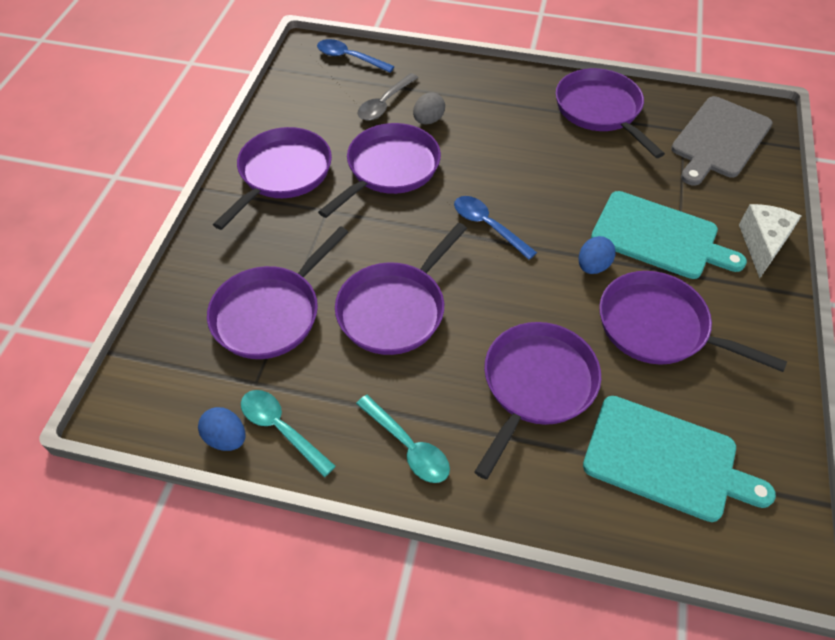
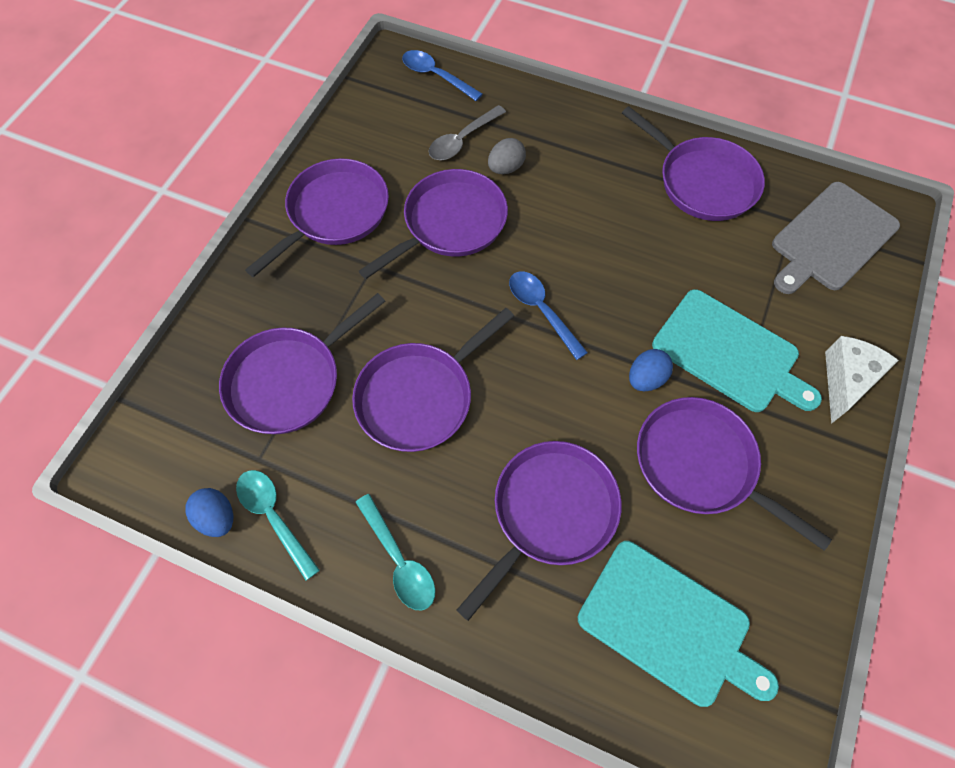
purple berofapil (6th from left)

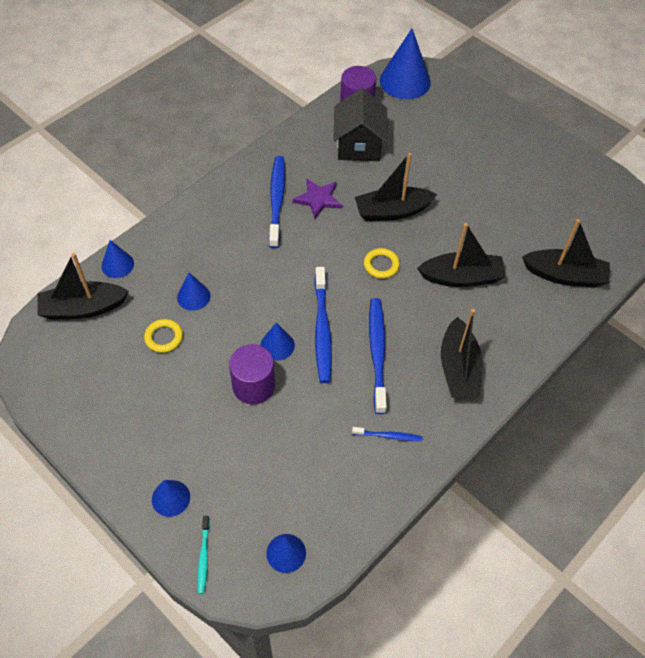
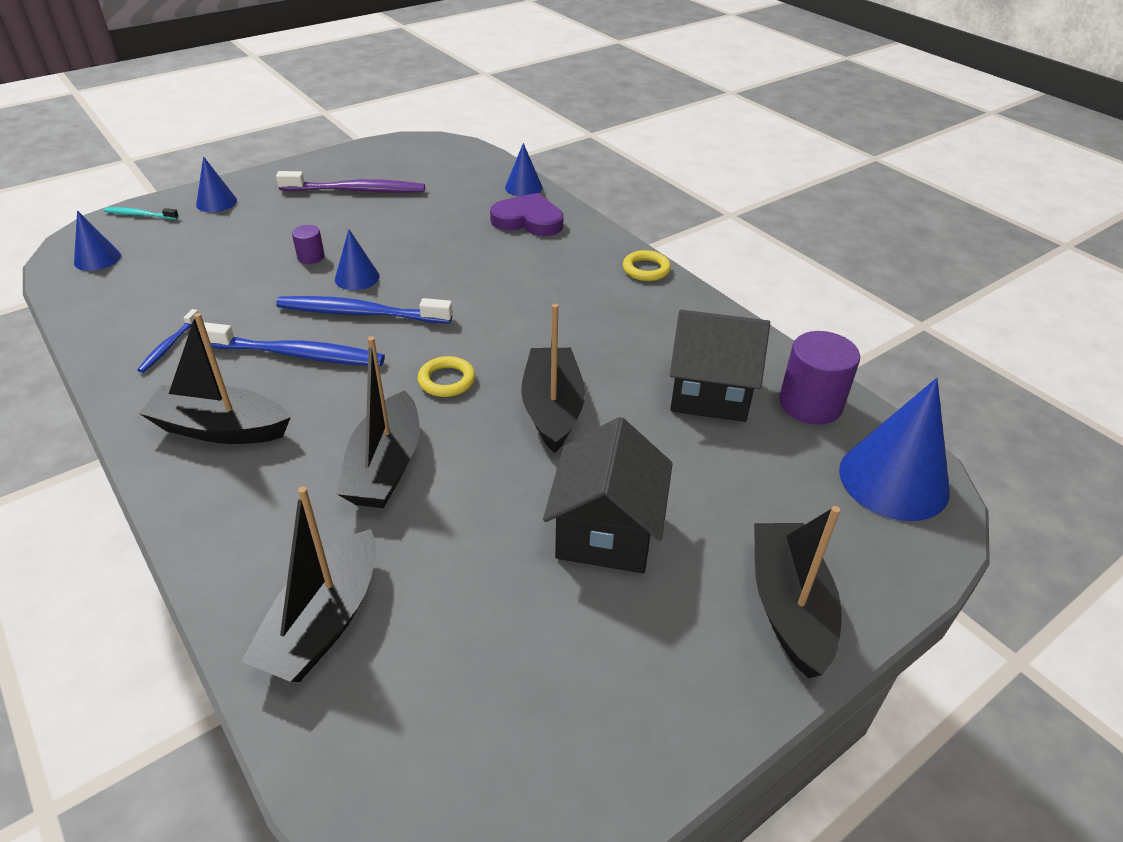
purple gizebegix; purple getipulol (1st from left); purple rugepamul; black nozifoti (1st from left); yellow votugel (2nd from left); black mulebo (5th from left); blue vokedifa (3rd from left in the first image); blue gizebegix (1st from left in the first image); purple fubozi

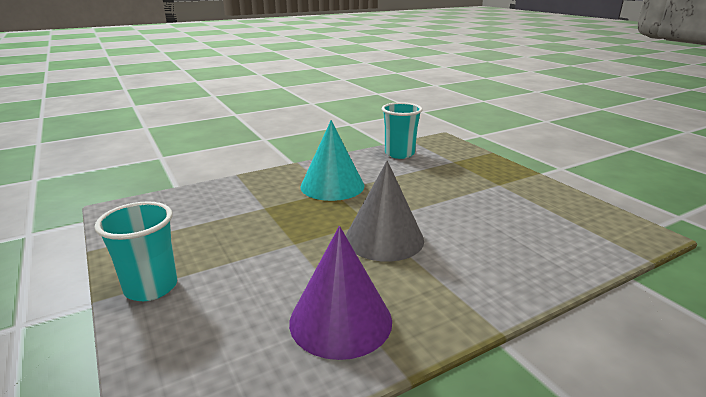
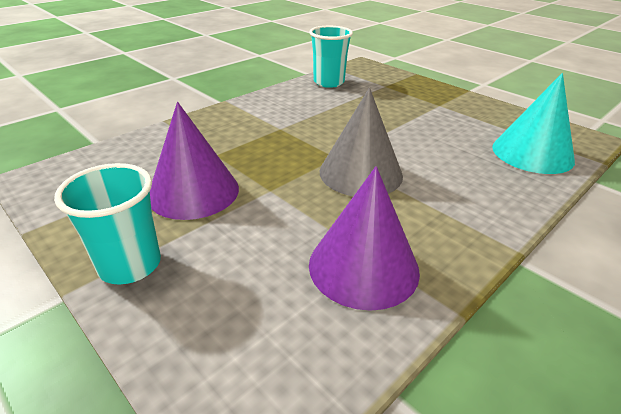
purple vokedifa (1st from left); turquoise vokedifa

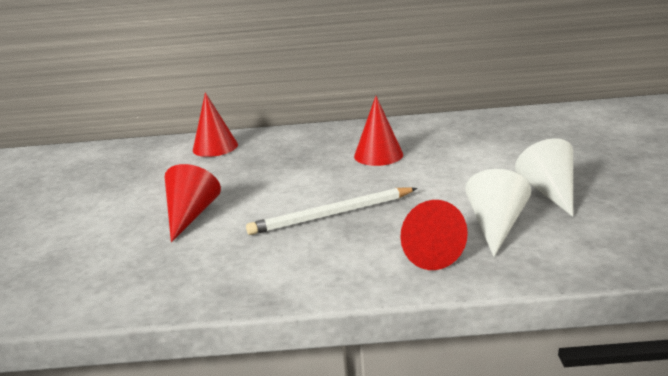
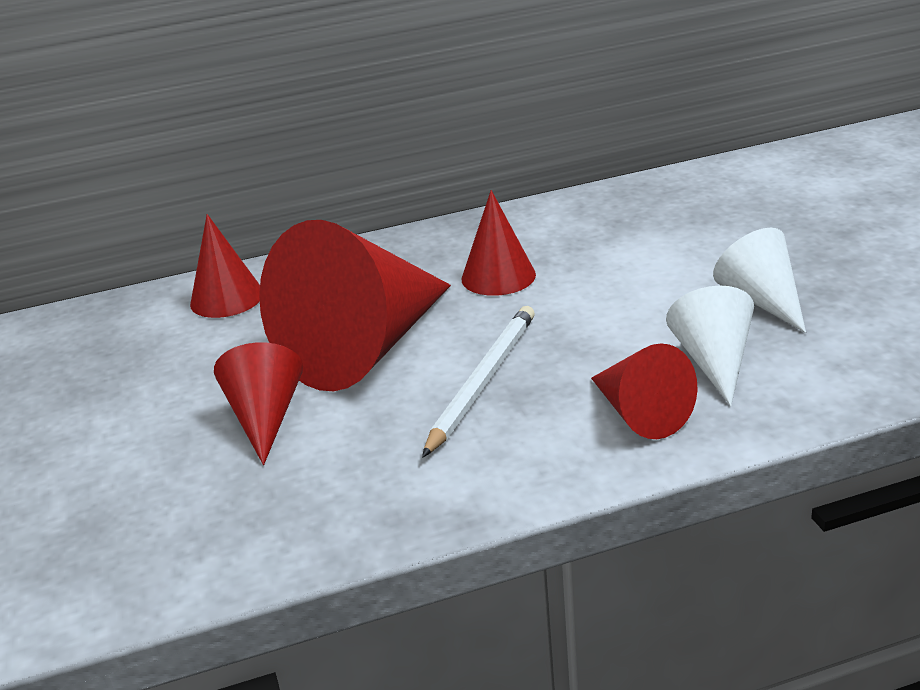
red vokedifa (3rd from left); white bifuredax

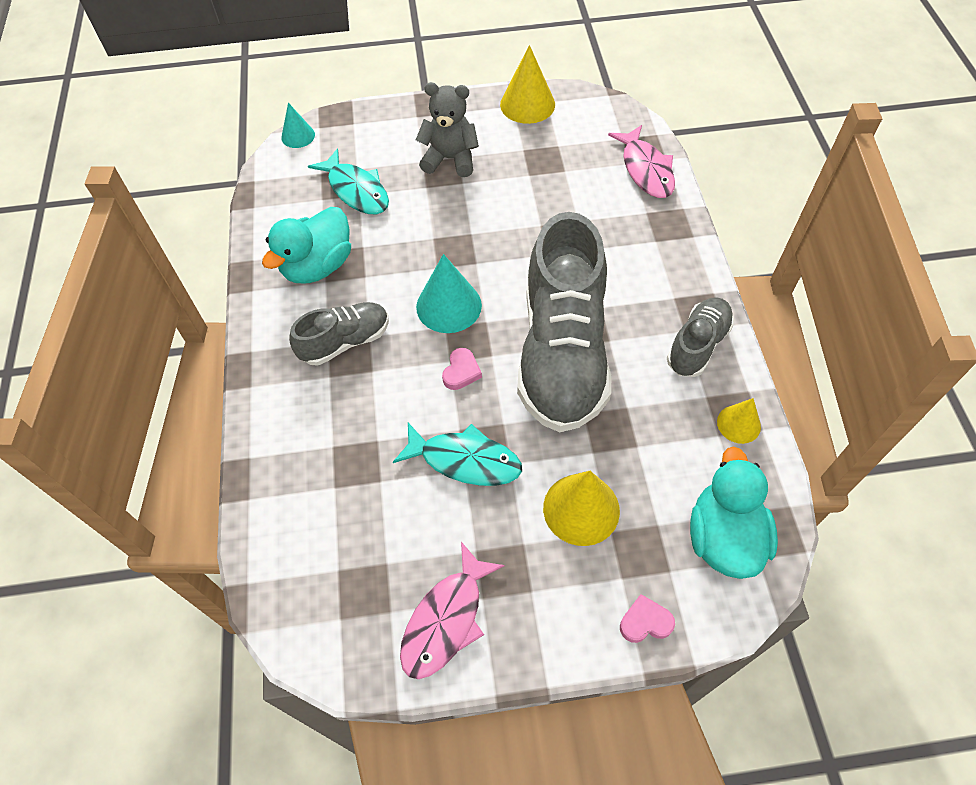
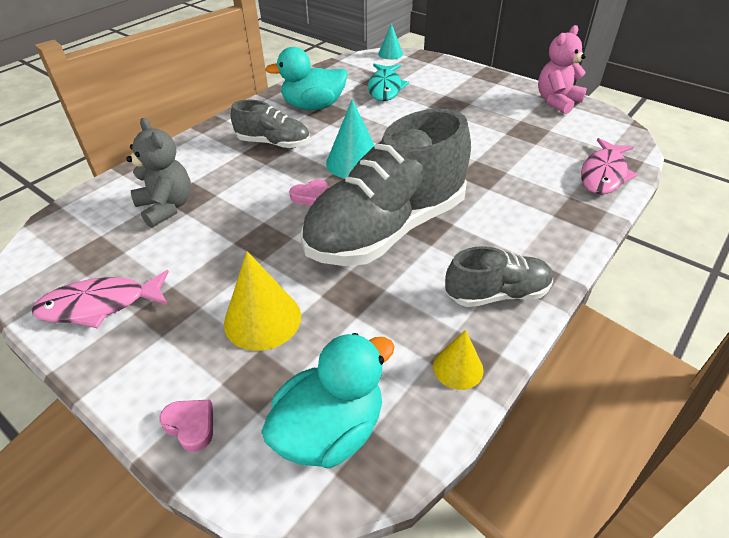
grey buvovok; pink buvovok; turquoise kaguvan (2nd from left in the first image)

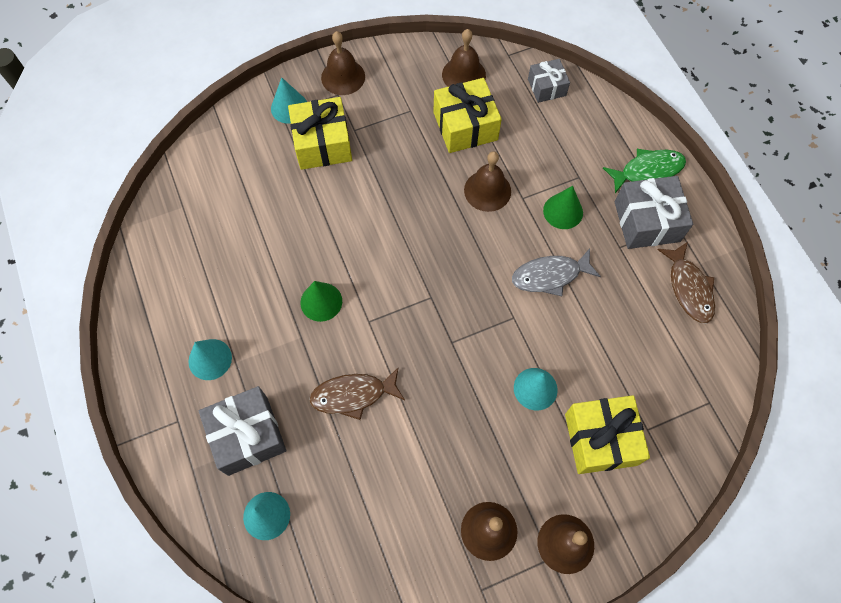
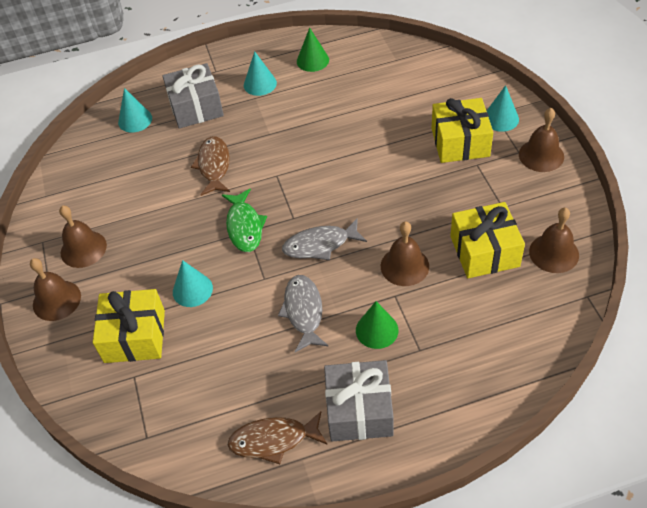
green kaguvan; grey kaguvan (2nd from left); green vokedifa (1st from left); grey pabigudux (2nd from left in the first image)

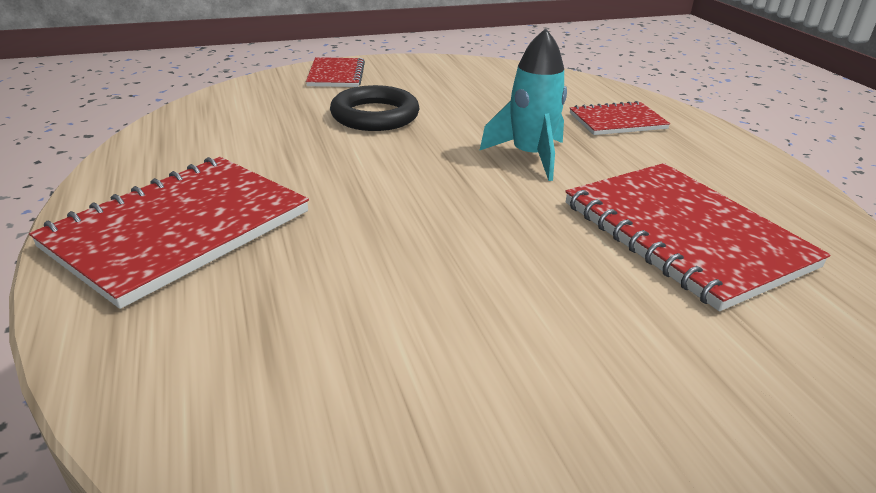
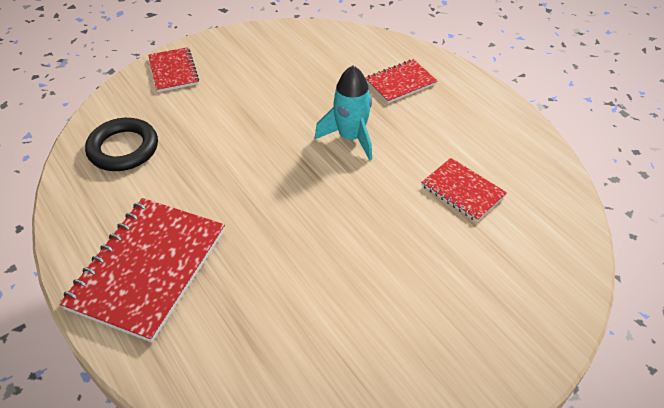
black votugel; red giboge (4th from left)

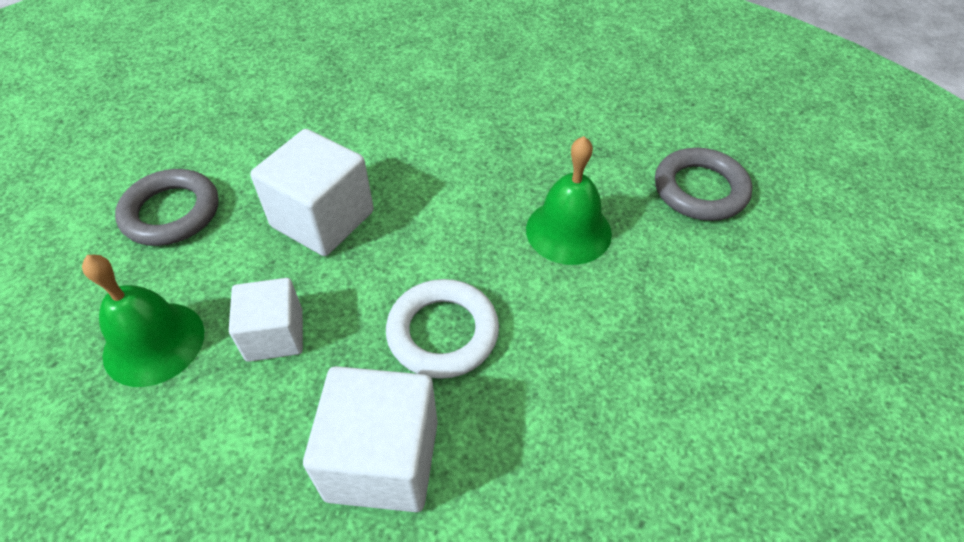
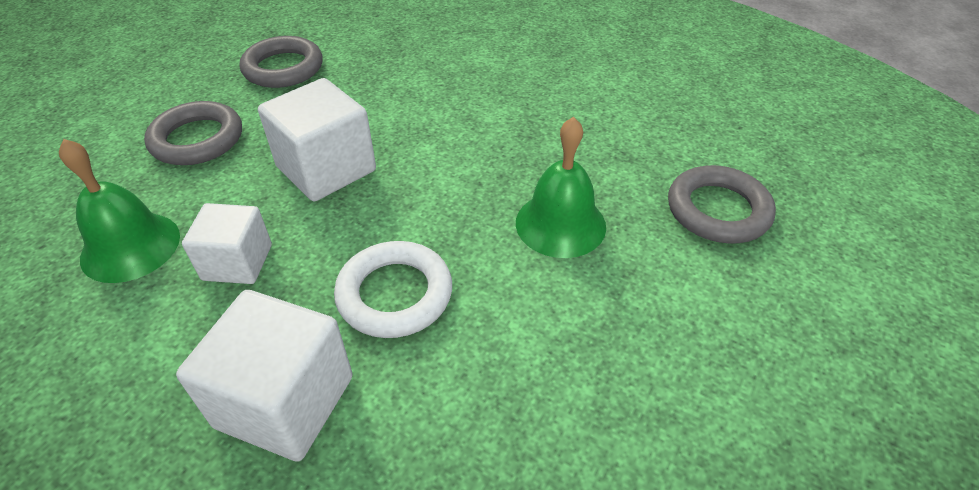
grey votugel (2nd from left)

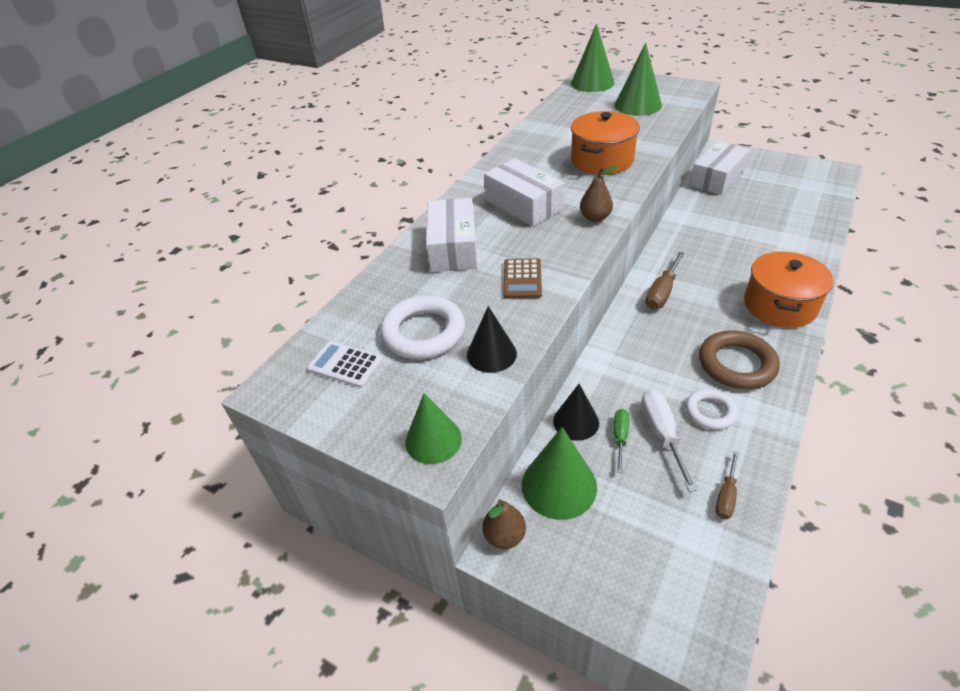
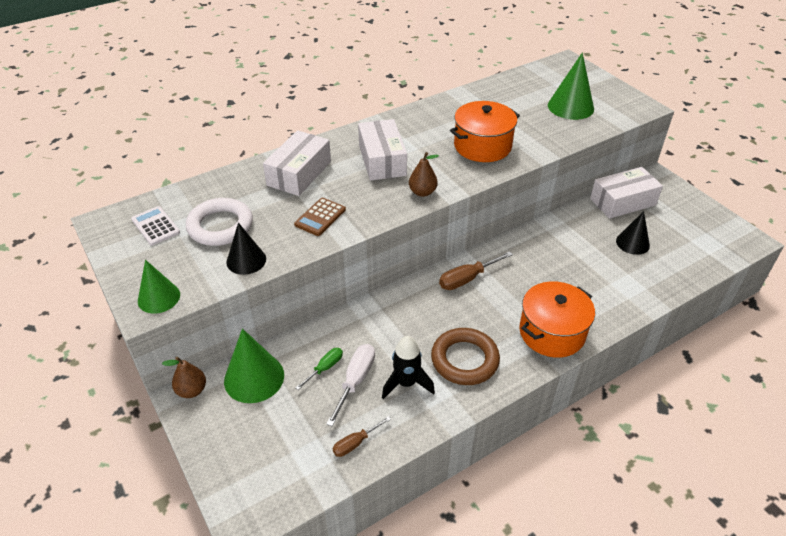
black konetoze; black vokedifa (2nd from left); green vokedifa (3rd from left in the first image)

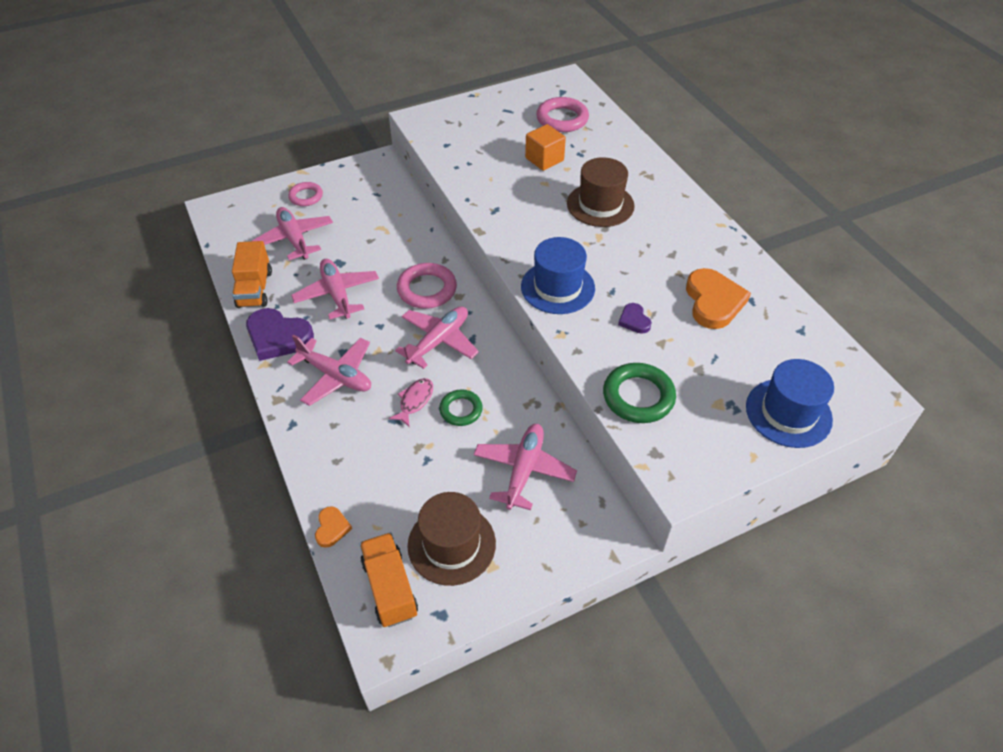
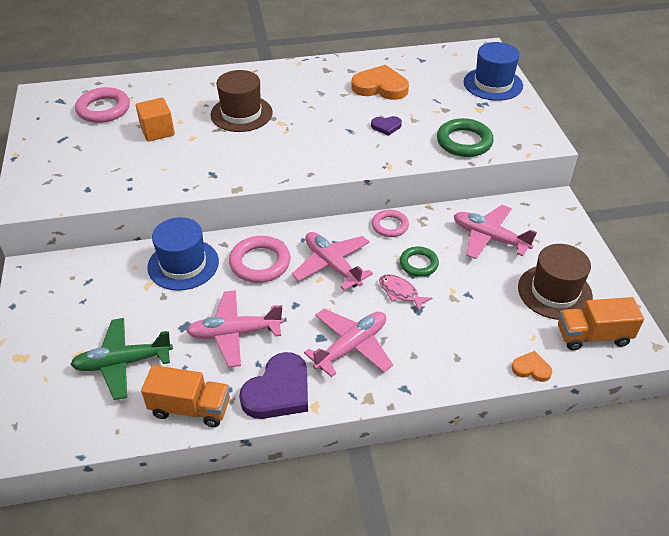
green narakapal; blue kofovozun (1st from left); pink votugel (3rd from left)

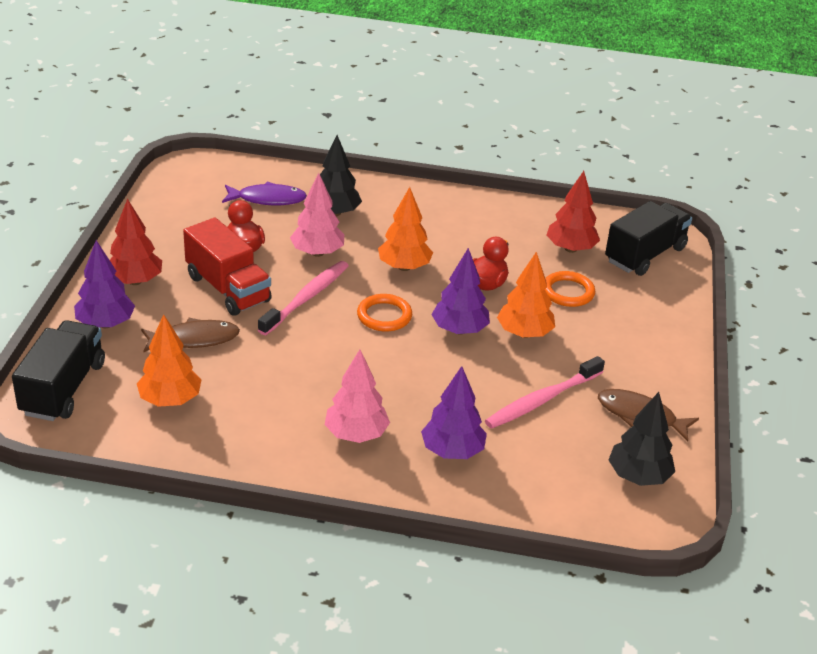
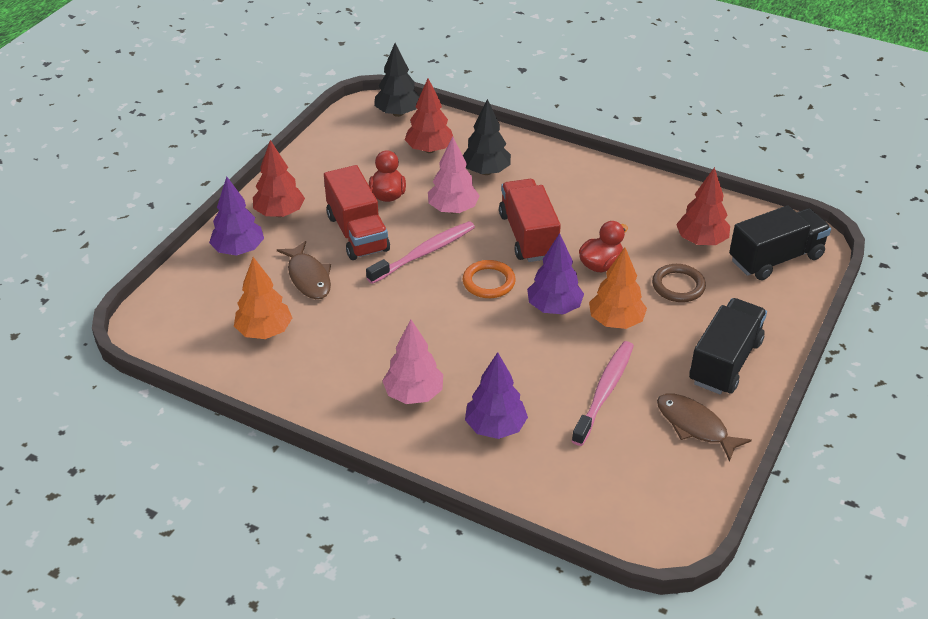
brown kaguvan (1st from left); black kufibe (1st from left); red kufibe (2nd from left); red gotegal (2nd from left); pink gizebegix (2nd from left); brown votugel; black gotegal (1st from left)

